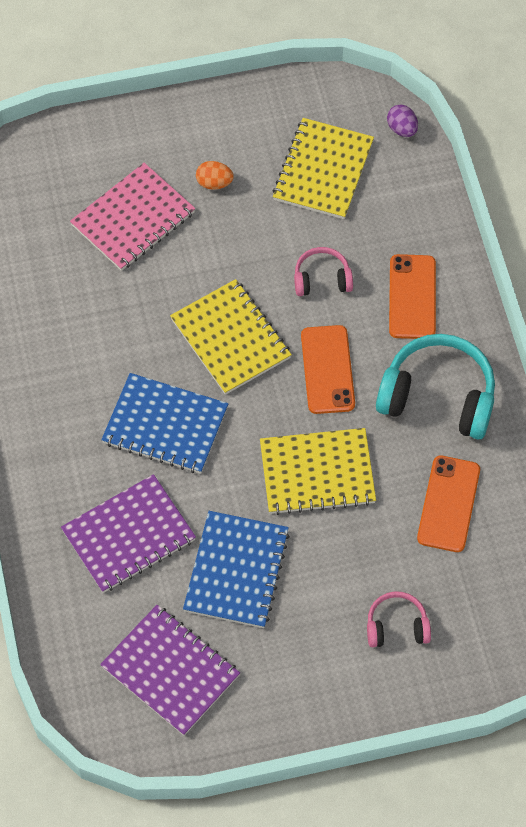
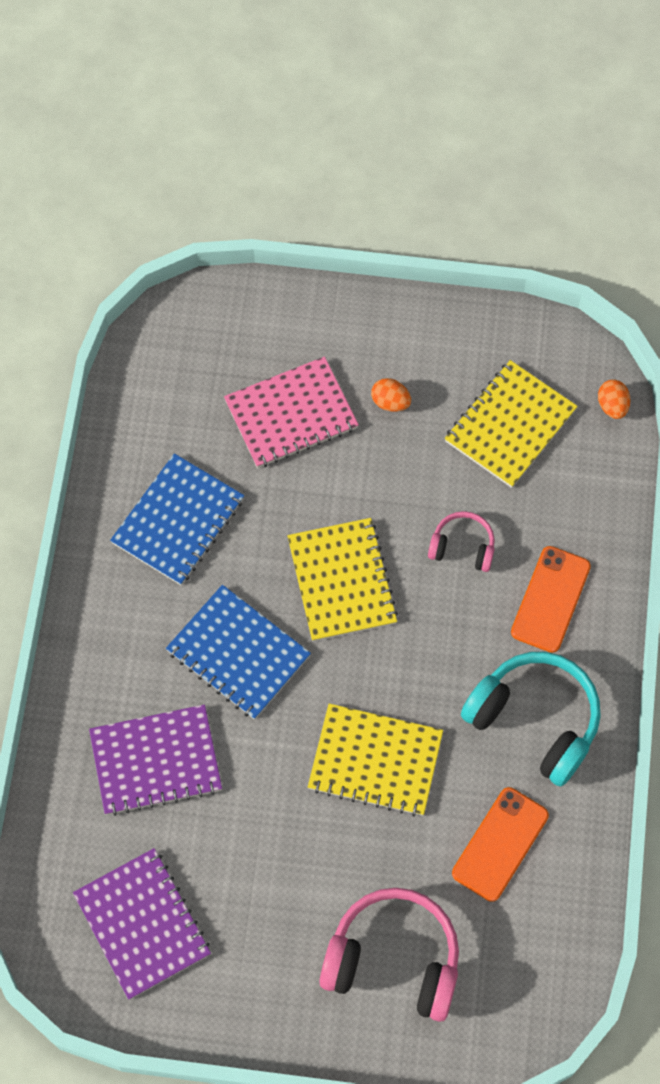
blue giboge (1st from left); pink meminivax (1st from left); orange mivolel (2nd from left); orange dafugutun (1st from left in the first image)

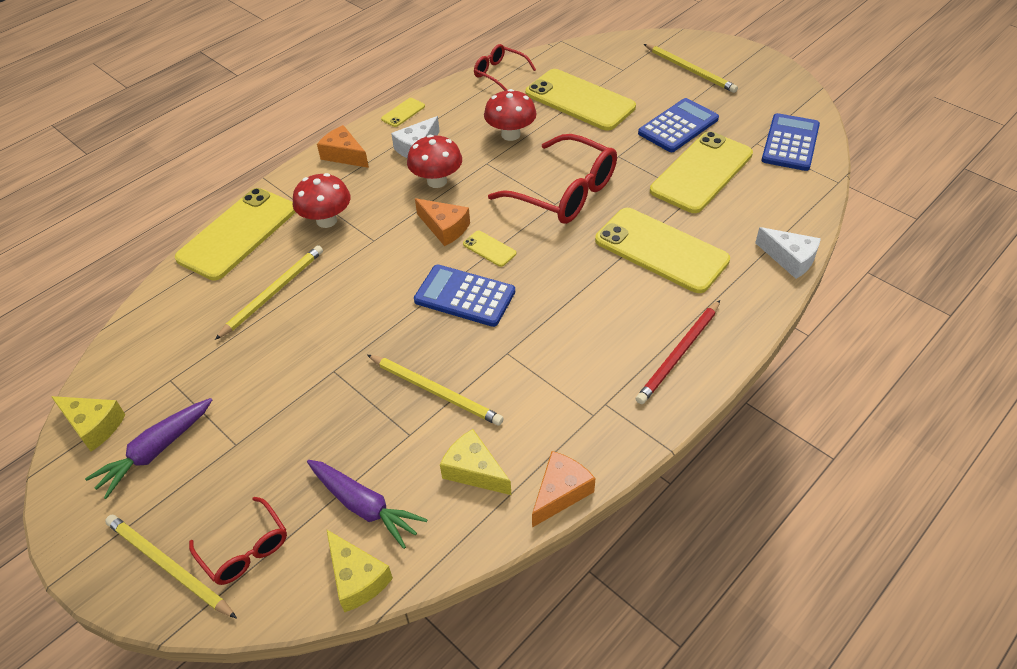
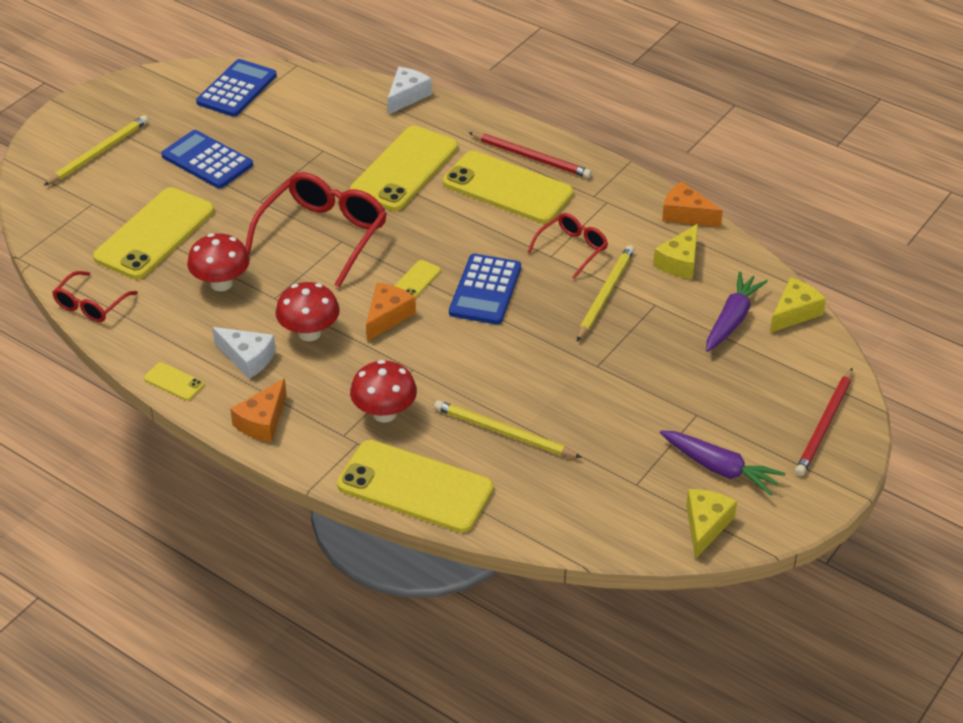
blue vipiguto (2nd from left); yellow dafugutun (6th from left); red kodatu (3rd from left); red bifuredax (2nd from left)

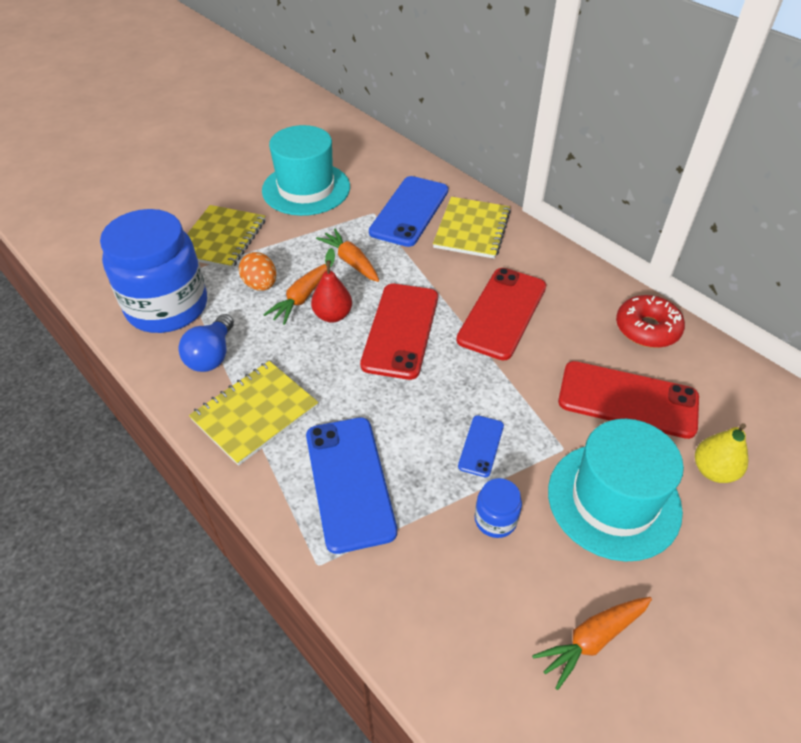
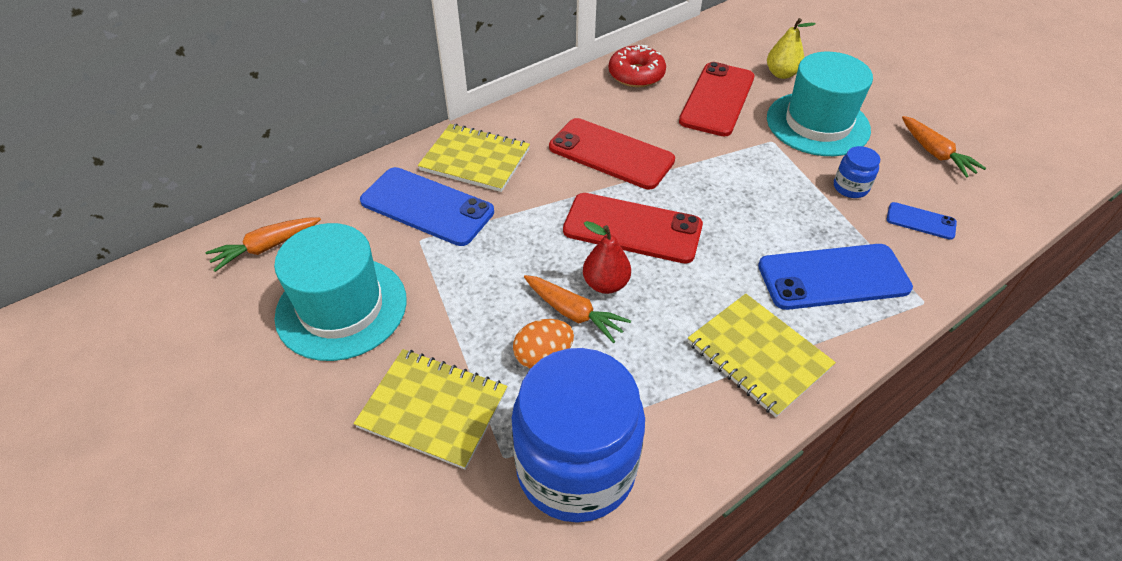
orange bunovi (1st from left); blue dafugutun (3rd from left); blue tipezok

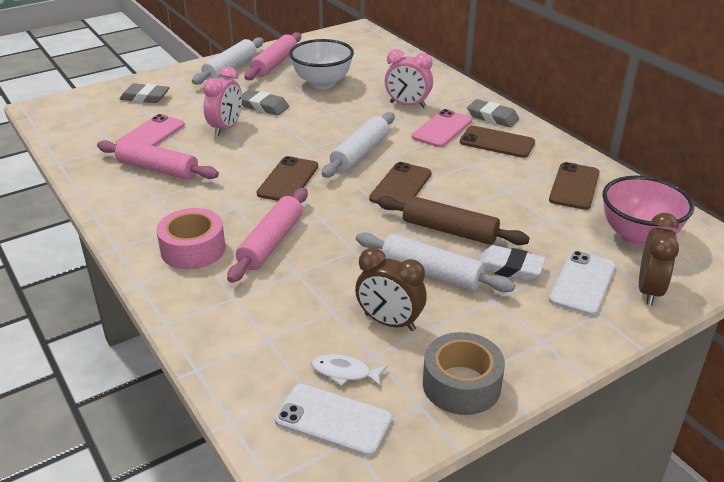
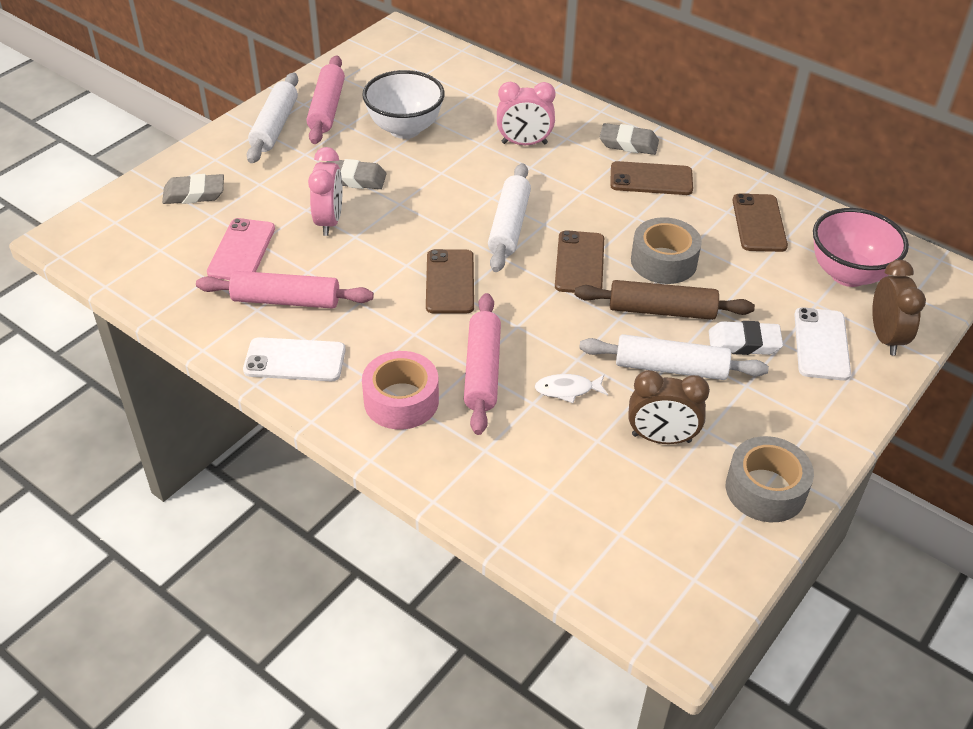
white dafugutun (1st from left); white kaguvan; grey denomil (1st from left); pink dafugutun (2nd from left in the first image)

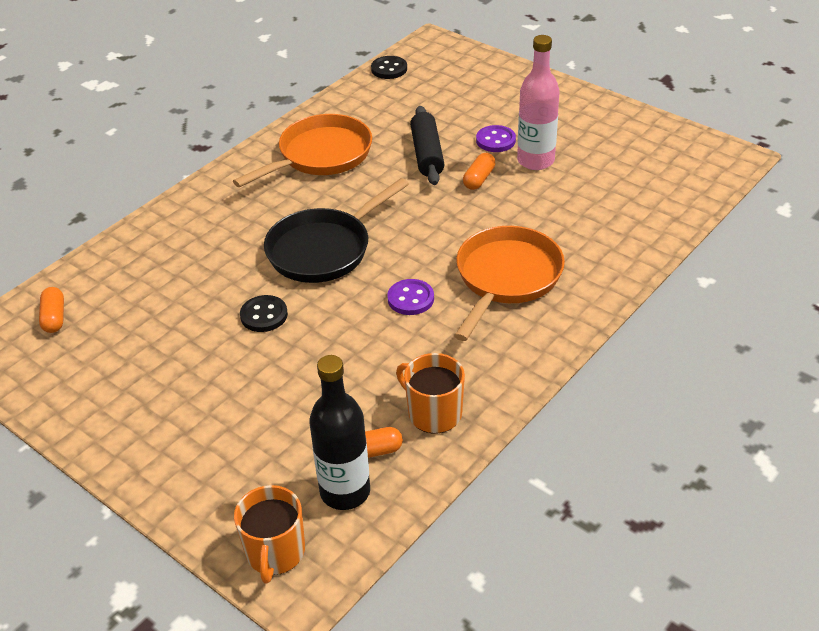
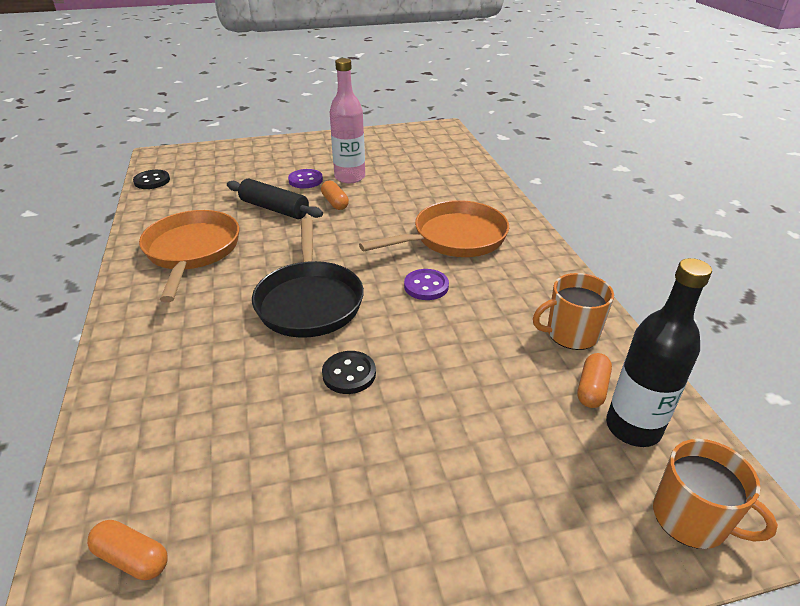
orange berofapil (2nd from left)

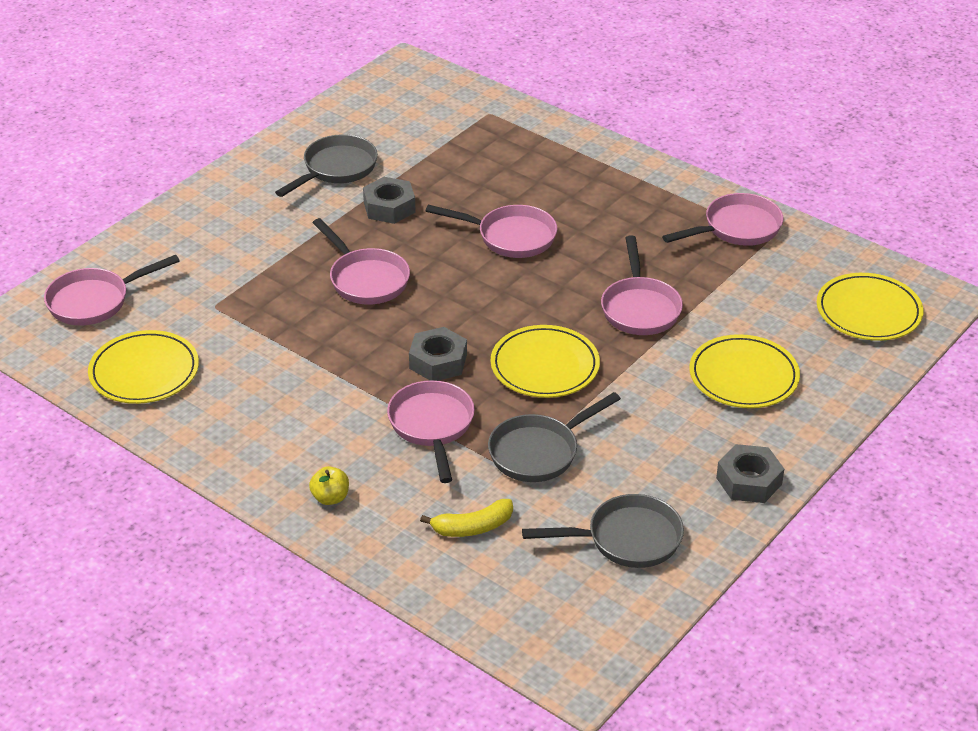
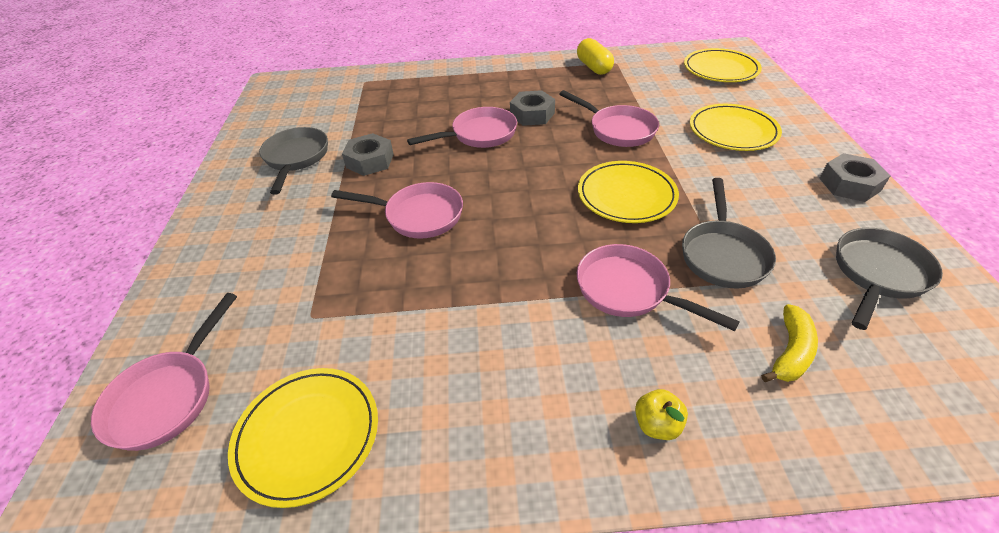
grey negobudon (2nd from left); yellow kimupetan

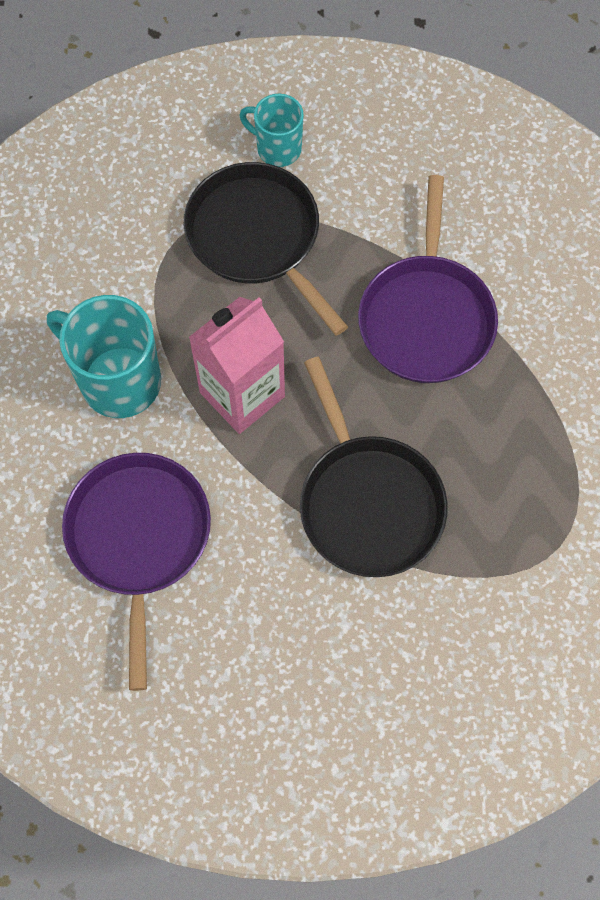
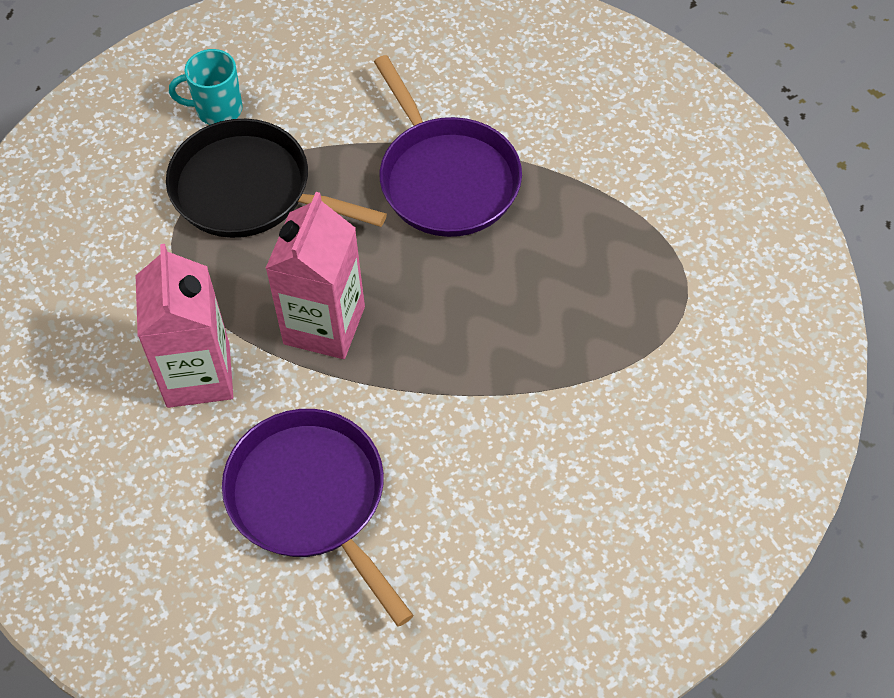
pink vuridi (1st from left); black berofapil (2nd from left in the first image)

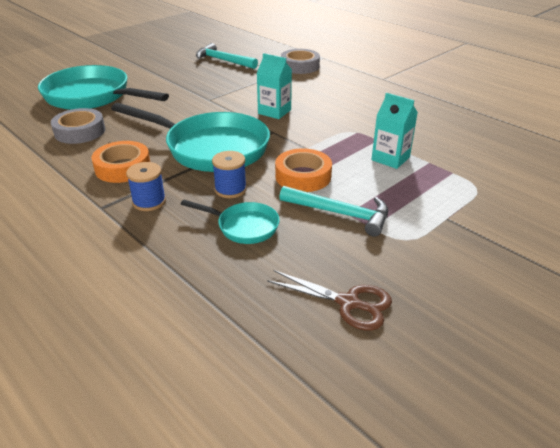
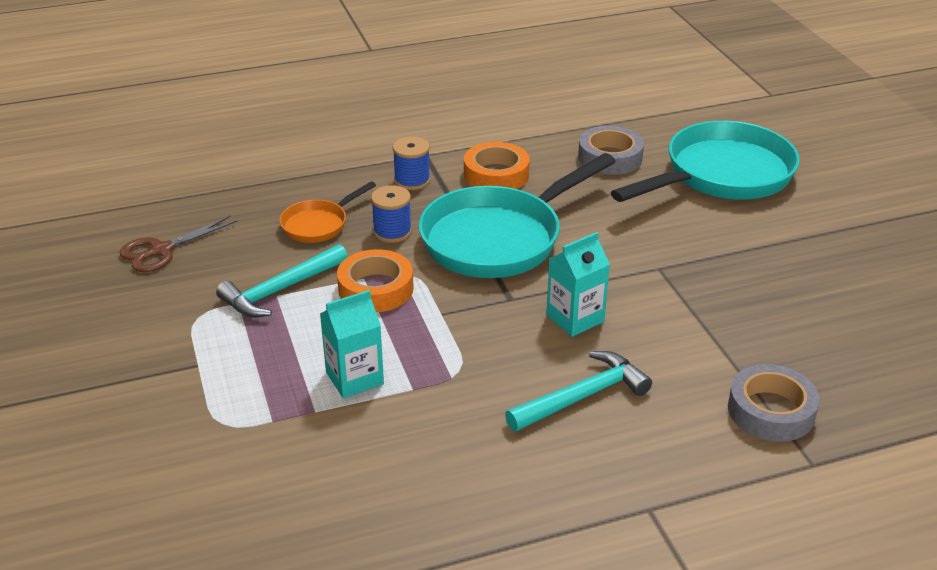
orange berofapil; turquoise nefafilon (2nd from left)

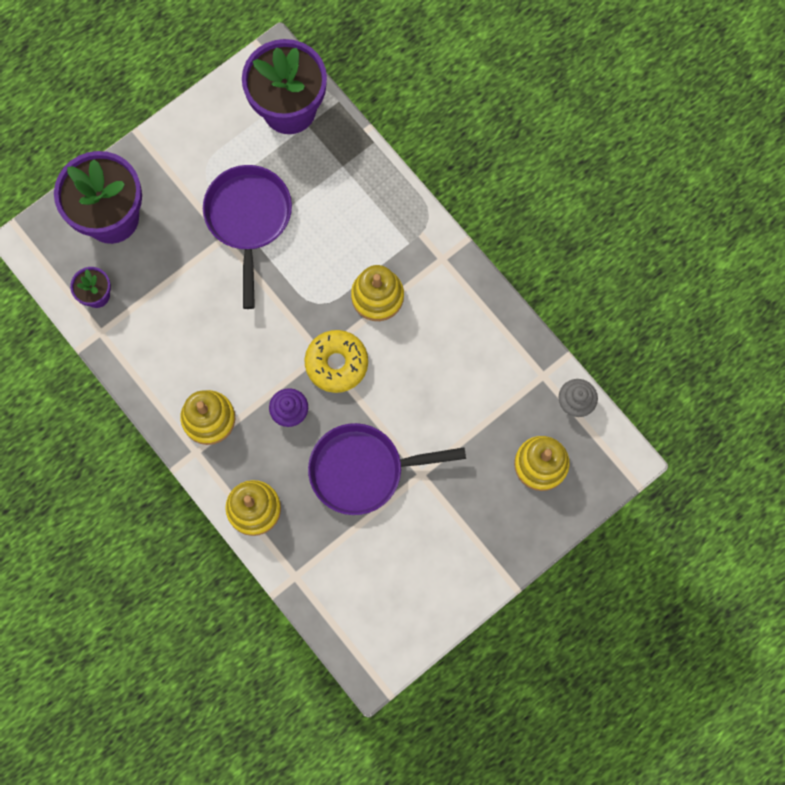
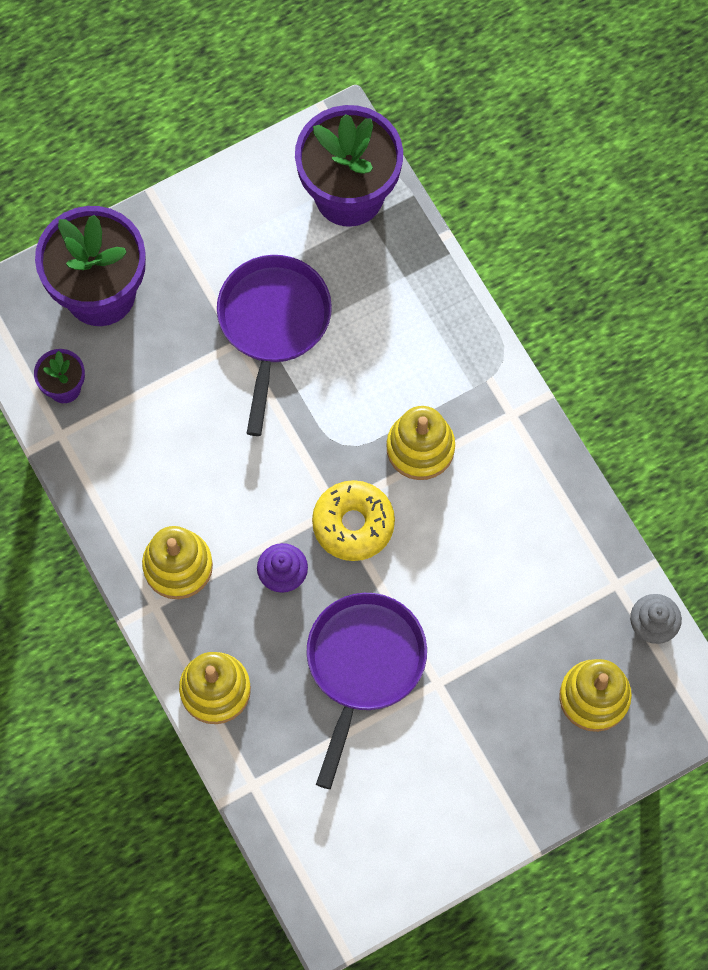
purple berofapil (2nd from left)

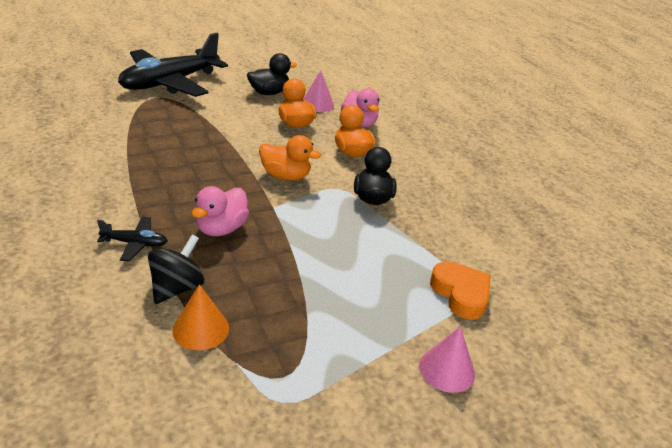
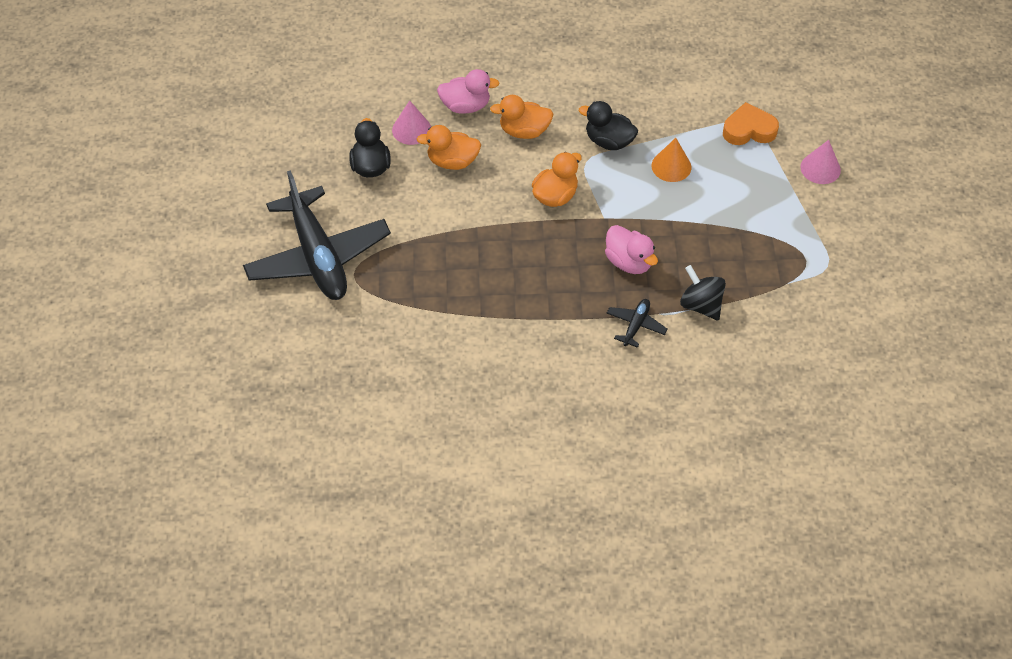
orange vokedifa

